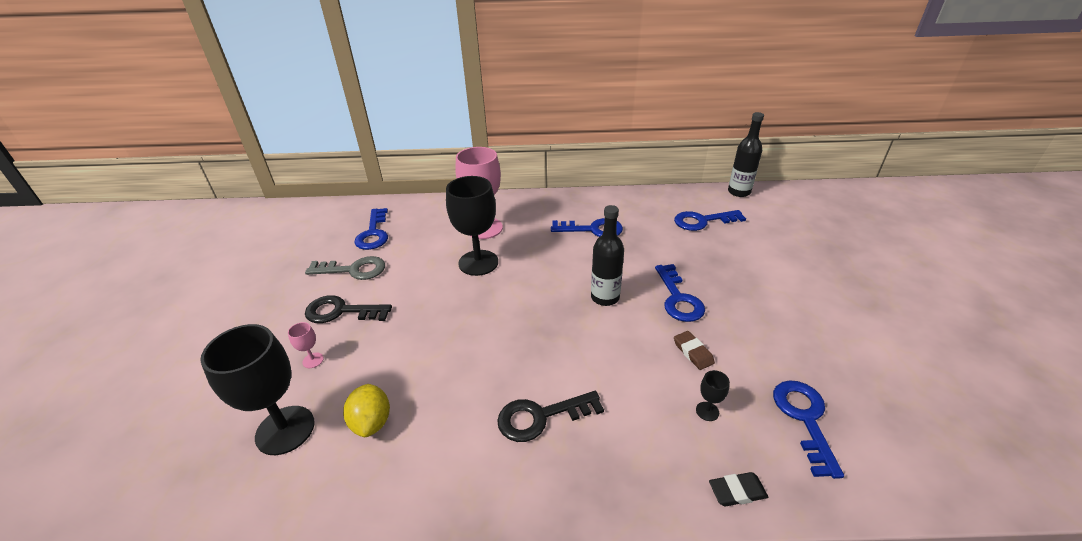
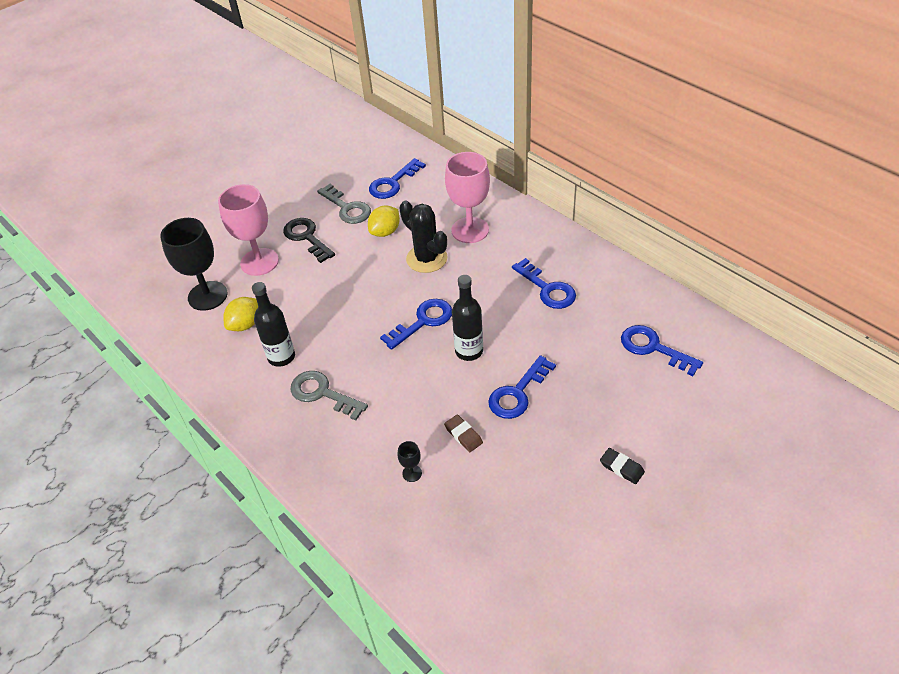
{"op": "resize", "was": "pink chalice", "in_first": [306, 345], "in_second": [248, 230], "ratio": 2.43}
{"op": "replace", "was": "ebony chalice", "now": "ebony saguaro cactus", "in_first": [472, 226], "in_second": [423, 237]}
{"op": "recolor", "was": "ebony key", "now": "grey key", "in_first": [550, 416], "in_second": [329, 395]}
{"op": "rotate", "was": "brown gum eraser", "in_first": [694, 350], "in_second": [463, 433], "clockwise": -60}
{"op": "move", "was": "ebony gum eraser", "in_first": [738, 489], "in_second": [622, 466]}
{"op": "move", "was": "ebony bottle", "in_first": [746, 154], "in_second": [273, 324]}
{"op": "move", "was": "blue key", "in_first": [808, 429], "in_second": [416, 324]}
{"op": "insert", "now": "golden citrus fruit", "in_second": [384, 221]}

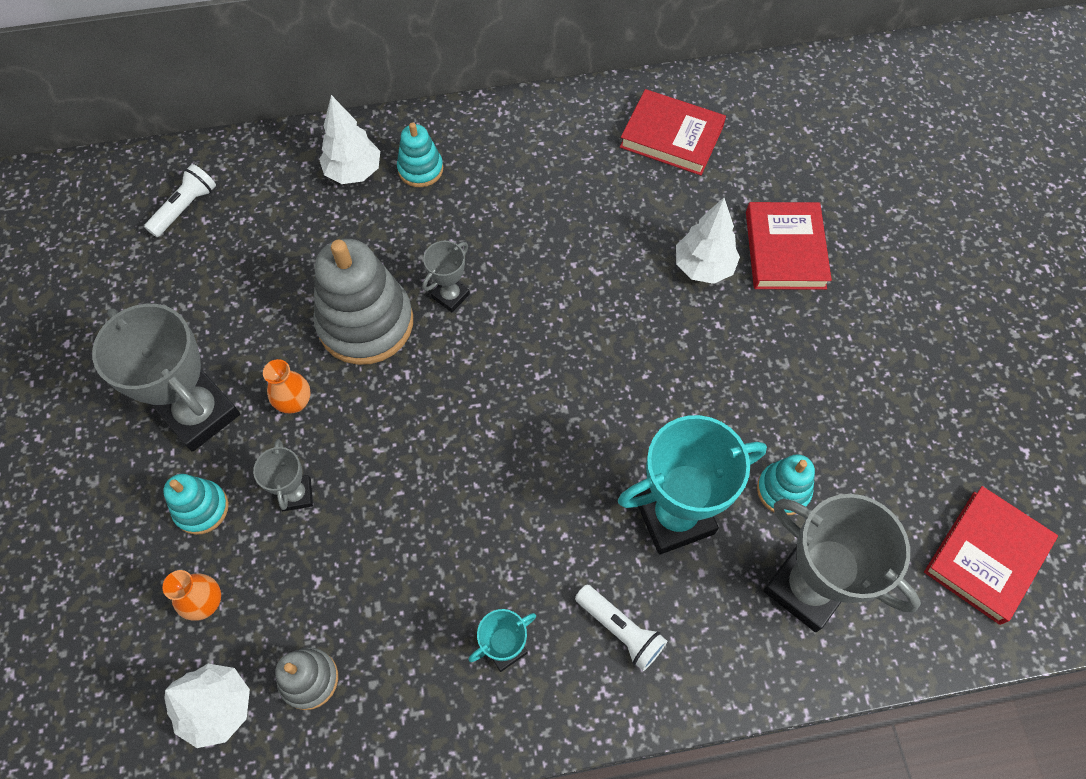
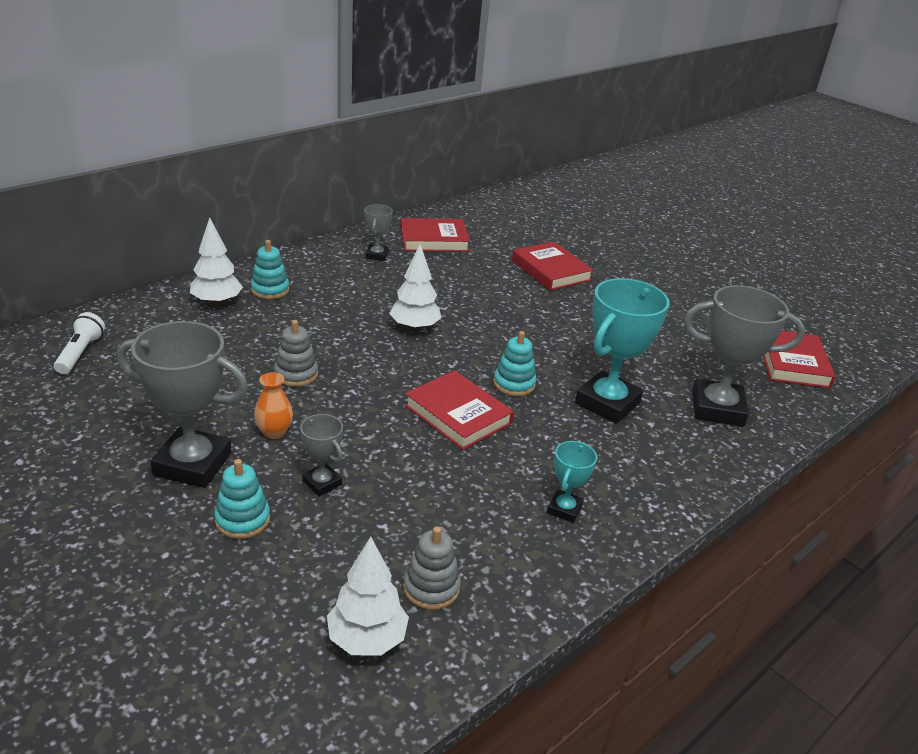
{"op": "delete", "was": "orange vase", "in_first": [191, 595]}
{"op": "resize", "was": "grey stacking rings", "in_first": [363, 302], "in_second": [296, 353], "ratio": 0.52}
{"op": "move", "was": "grey trophy", "in_first": [446, 276], "in_second": [378, 232]}
{"op": "delete", "was": "snow-white flashlight", "in_first": [621, 628]}
{"op": "move", "was": "snow-white toy tree", "in_first": [708, 241], "in_second": [415, 287]}
{"op": "move", "was": "teal stacking rings", "in_first": [786, 484], "in_second": [515, 363]}
{"op": "insert", "now": "crimson book", "in_second": [459, 410]}

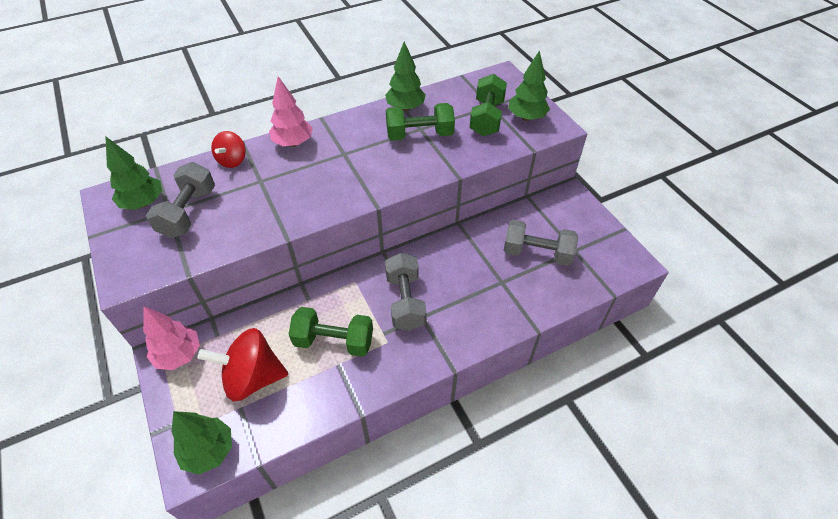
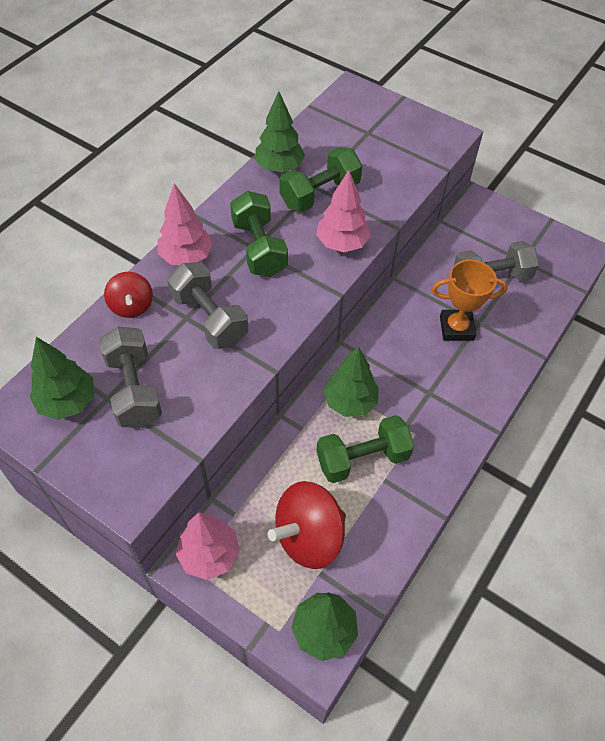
{"op": "move", "was": "grey dumbbell", "in_first": [406, 292], "in_second": [207, 305]}
{"op": "move", "was": "emerald dumbbell", "in_first": [488, 105], "in_second": [259, 234]}
{"op": "move", "was": "emerald toy tree", "in_first": [529, 85], "in_second": [351, 381]}
{"op": "insert", "now": "pink toy tree", "in_second": [343, 211]}
{"op": "insert", "now": "orange trophy", "in_second": [470, 300]}

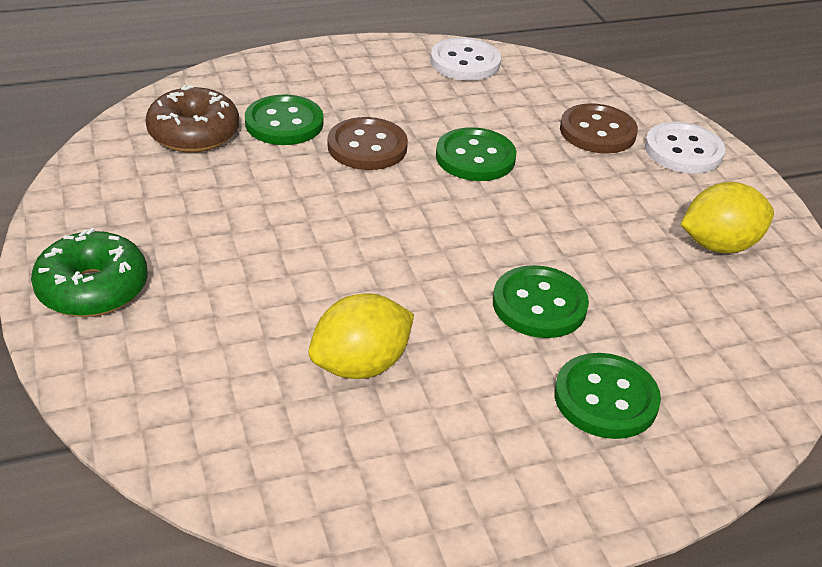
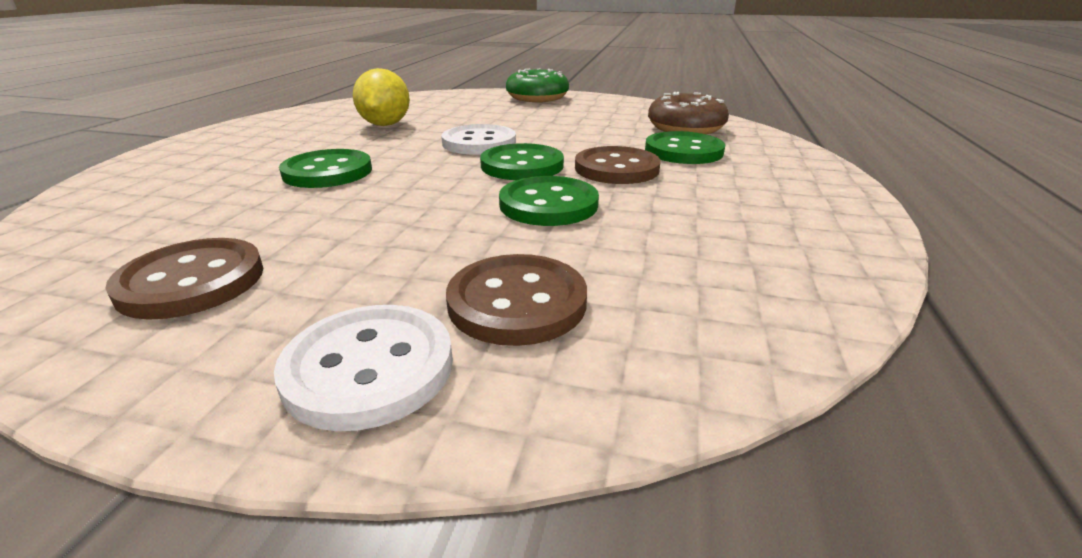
{"op": "move", "was": "snow-white sewing button", "in_first": [465, 59], "in_second": [478, 139]}
{"op": "move", "was": "emerald sewing button", "in_first": [607, 396], "in_second": [522, 161]}
{"op": "replace", "was": "golden citrus fruit", "now": "brown sewing button", "in_first": [727, 217], "in_second": [184, 279]}

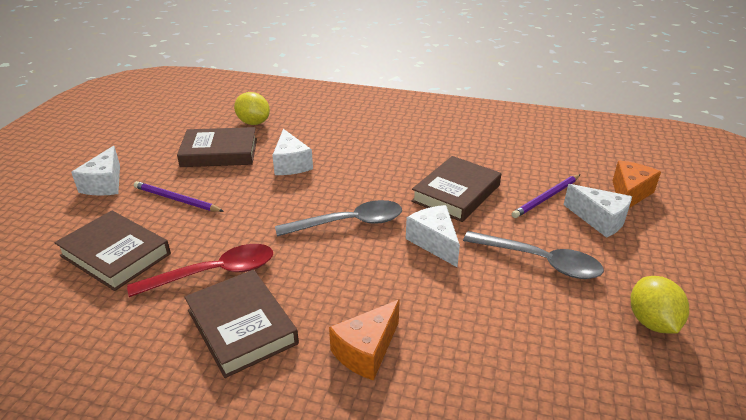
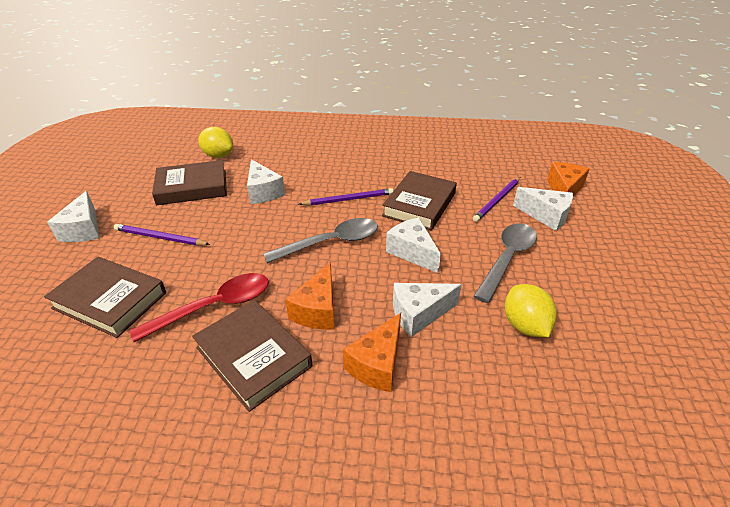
{"op": "rotate", "was": "grey spoon", "in_first": [533, 255], "in_second": [505, 263], "clockwise": -75}
{"op": "move", "was": "golden citrus fruit", "in_first": [660, 305], "in_second": [531, 310]}
{"op": "insert", "now": "orange cheese wedge", "in_second": [309, 296]}
{"op": "insert", "now": "purple wooden pencil", "in_second": [346, 197]}
{"op": "insert", "now": "snow-white cheese wedge", "in_second": [427, 310]}

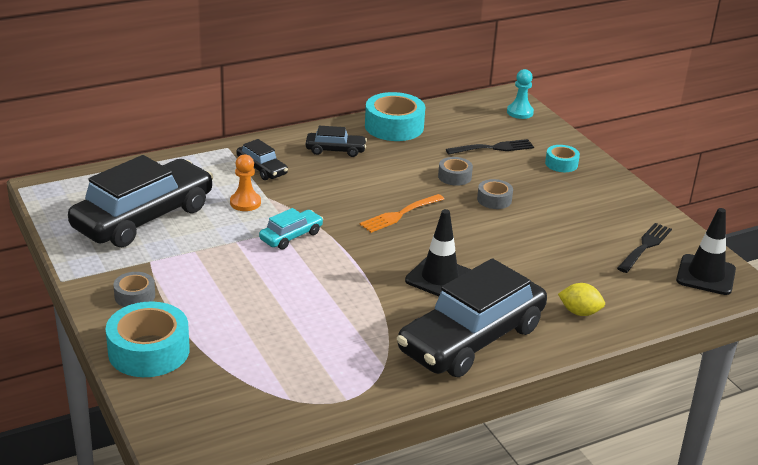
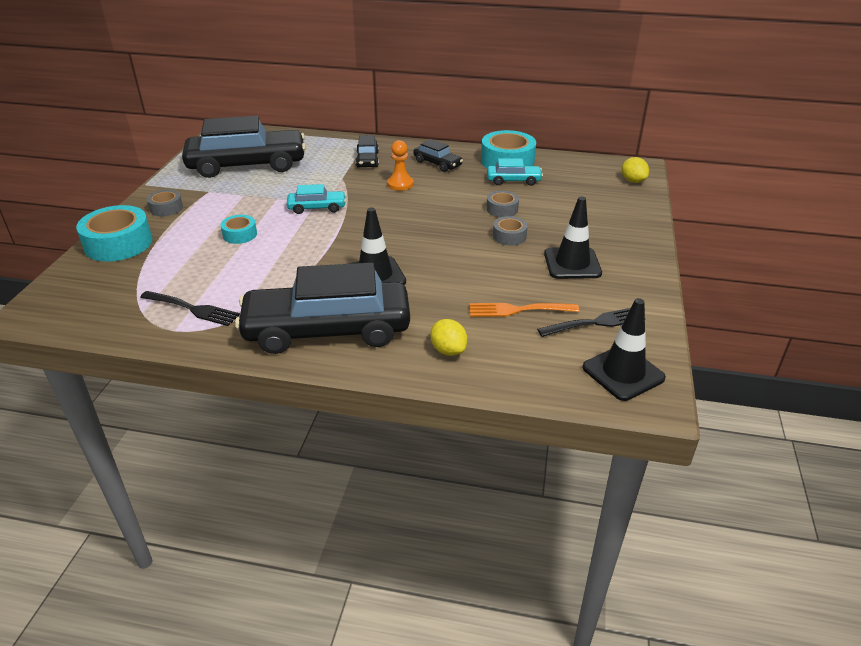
{"op": "move", "was": "orange chess pawn", "in_first": [245, 182], "in_second": [400, 165]}
{"op": "move", "was": "orange dinner fork", "in_first": [402, 213], "in_second": [524, 310]}
{"op": "move", "was": "ebony dinner fork", "in_first": [490, 146], "in_second": [190, 308]}
{"op": "replace", "was": "teal chess pawn", "now": "golden citrus fruit", "in_first": [520, 94], "in_second": [635, 170]}
{"op": "move", "was": "teal sticky tape", "in_first": [562, 158], "in_second": [239, 229]}
{"op": "insert", "now": "teal car", "in_second": [515, 172]}
{"op": "insert", "now": "ebony traffic cone", "in_second": [573, 238]}

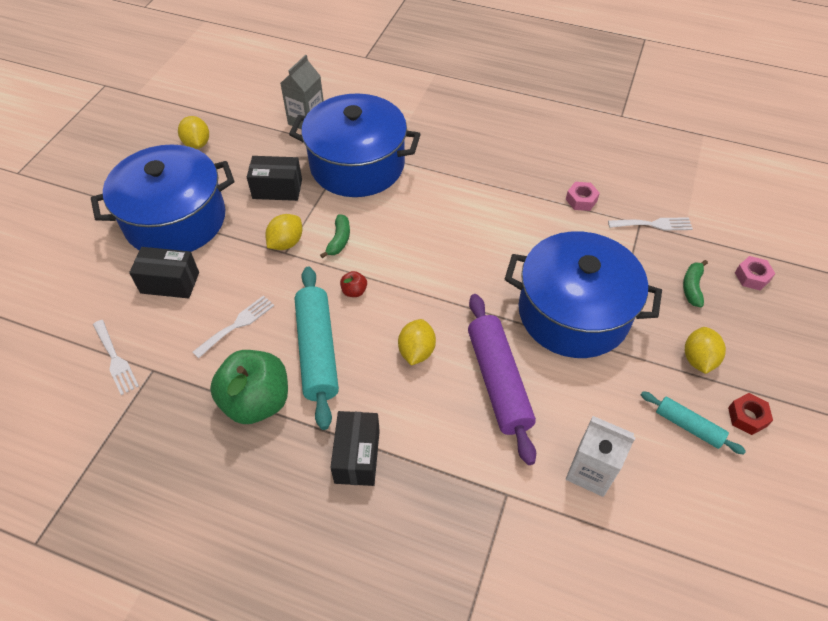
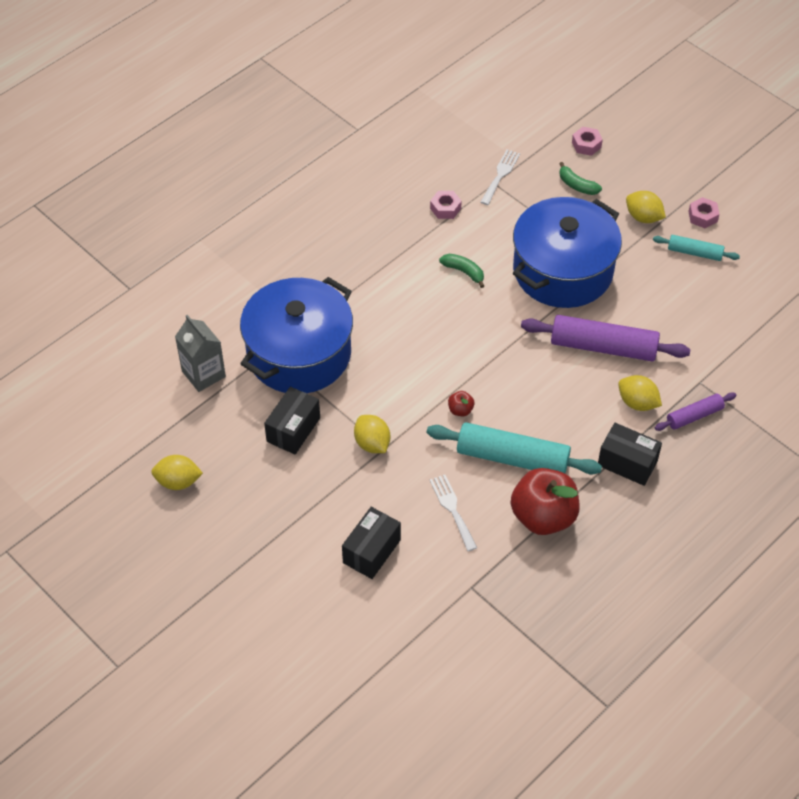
{"op": "delete", "was": "blue cooking pot", "in_first": [162, 198]}
{"op": "delete", "was": "snow-white dinner fork", "in_first": [116, 357]}
{"op": "recolor", "was": "emerald toy apple", "now": "crimson toy apple", "in_first": [249, 387], "in_second": [545, 501]}
{"op": "move", "was": "emerald banana", "in_first": [335, 236], "in_second": [461, 271]}
{"op": "move", "was": "golden citrus fruit", "in_first": [417, 342], "in_second": [640, 393]}
{"op": "delete", "was": "snow-white carton", "in_first": [600, 456]}
{"op": "rotate", "was": "teal pastry roller", "in_first": [693, 423], "in_second": [696, 248], "clockwise": 45}
{"op": "recolor", "was": "crimson hex nut", "now": "pink hex nut", "in_first": [750, 414], "in_second": [704, 212]}
{"op": "insert", "now": "purple pastry roller", "in_second": [696, 411]}

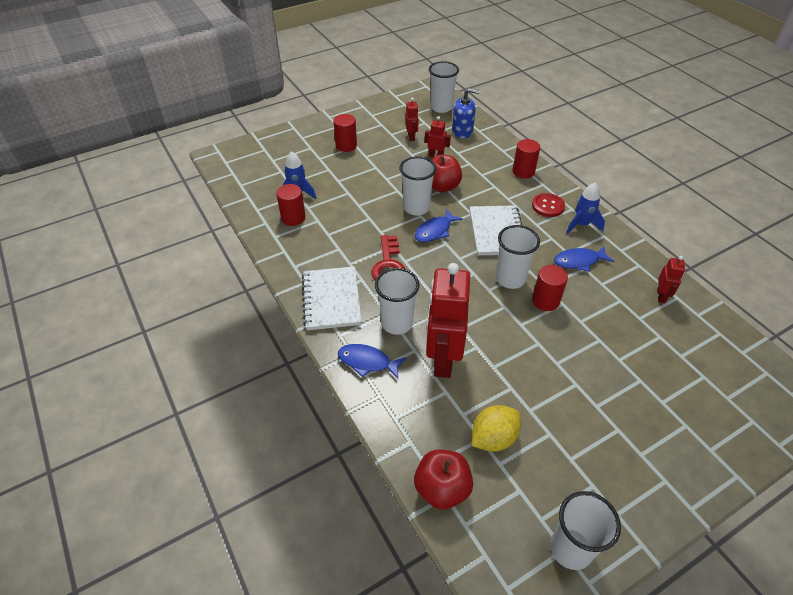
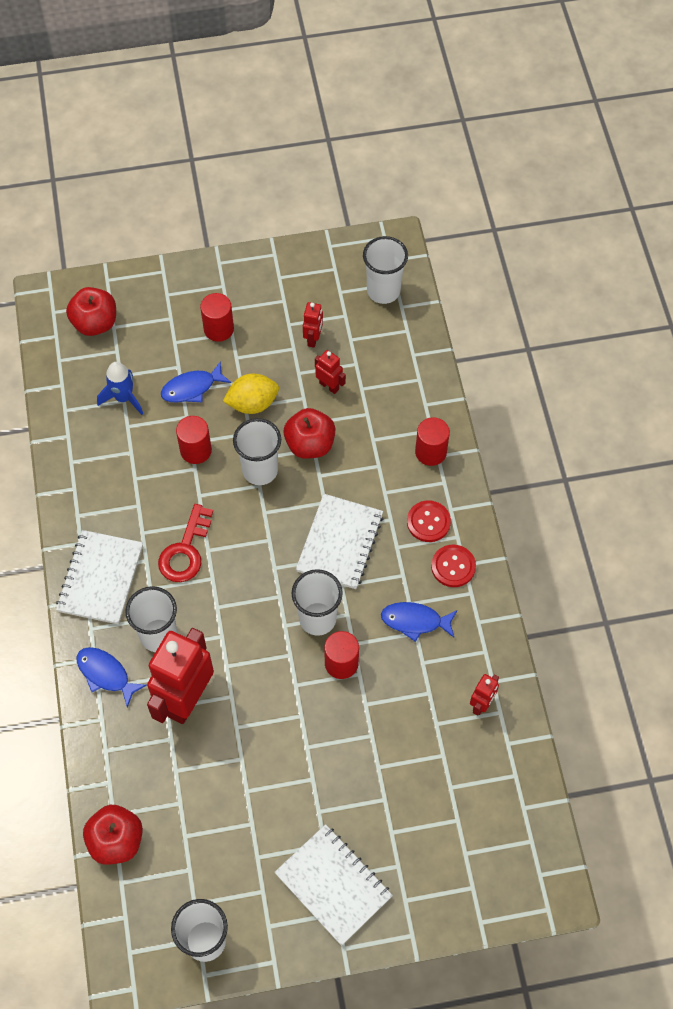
{"op": "move", "was": "crimson solid cylinder", "in_first": [291, 205], "in_second": [194, 440]}
{"op": "move", "was": "blue fish", "in_first": [439, 225], "in_second": [196, 382]}
{"op": "delete", "was": "blue soap dispenser", "in_first": [465, 113]}
{"op": "move", "was": "golden citrus fruit", "in_first": [496, 428], "in_second": [251, 394]}
{"op": "replace", "was": "blue rocket", "now": "crimson sewing button", "in_first": [585, 208], "in_second": [453, 566]}
{"op": "insert", "now": "crimson toy apple", "in_second": [91, 311]}
{"op": "insert", "now": "snow-white exercise book", "in_second": [333, 885]}

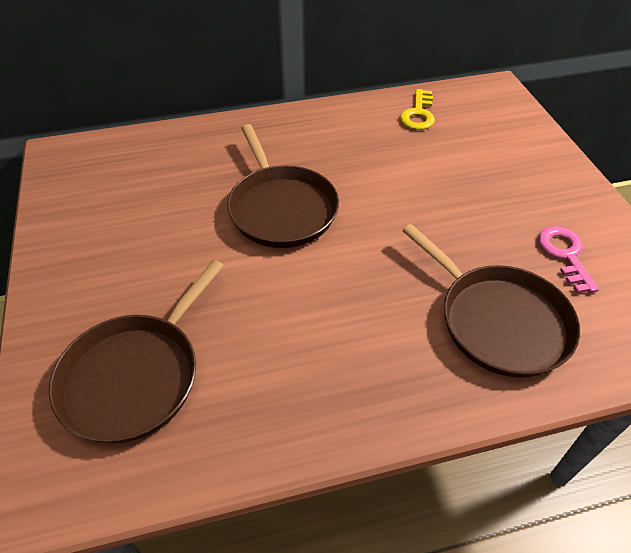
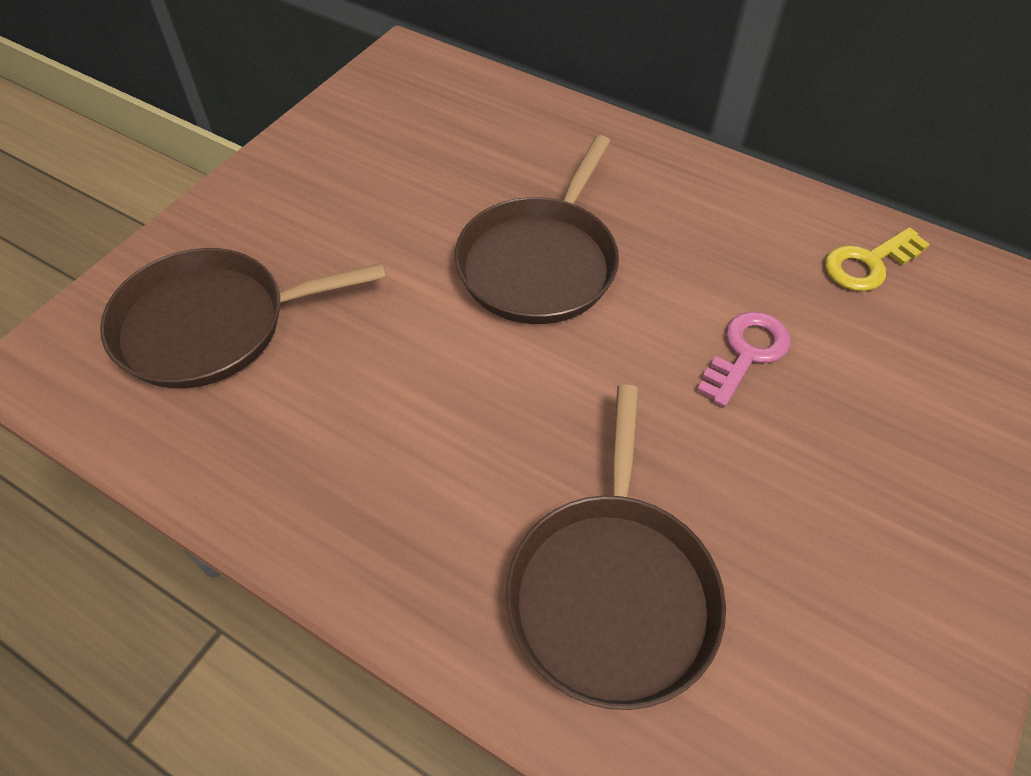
{"op": "move", "was": "pink key", "in_first": [568, 259], "in_second": [744, 359]}

